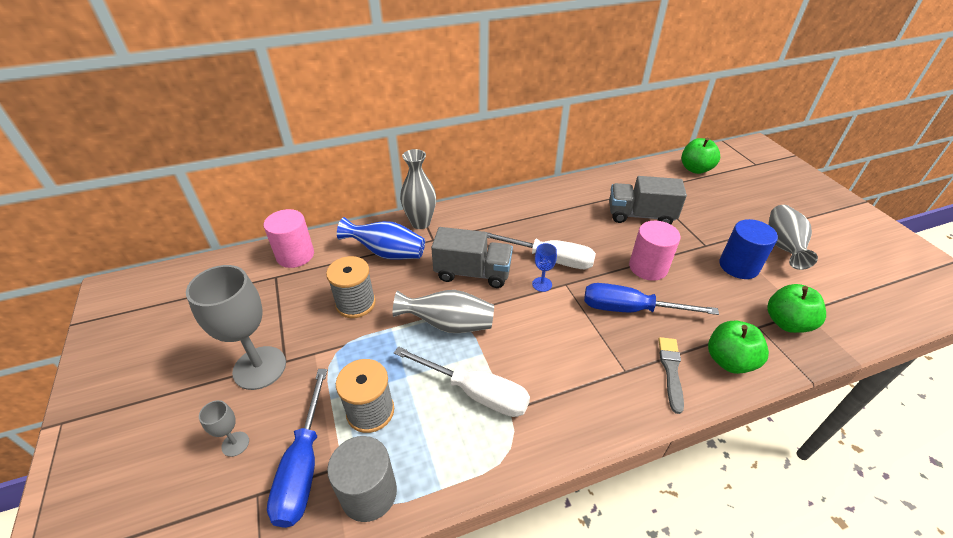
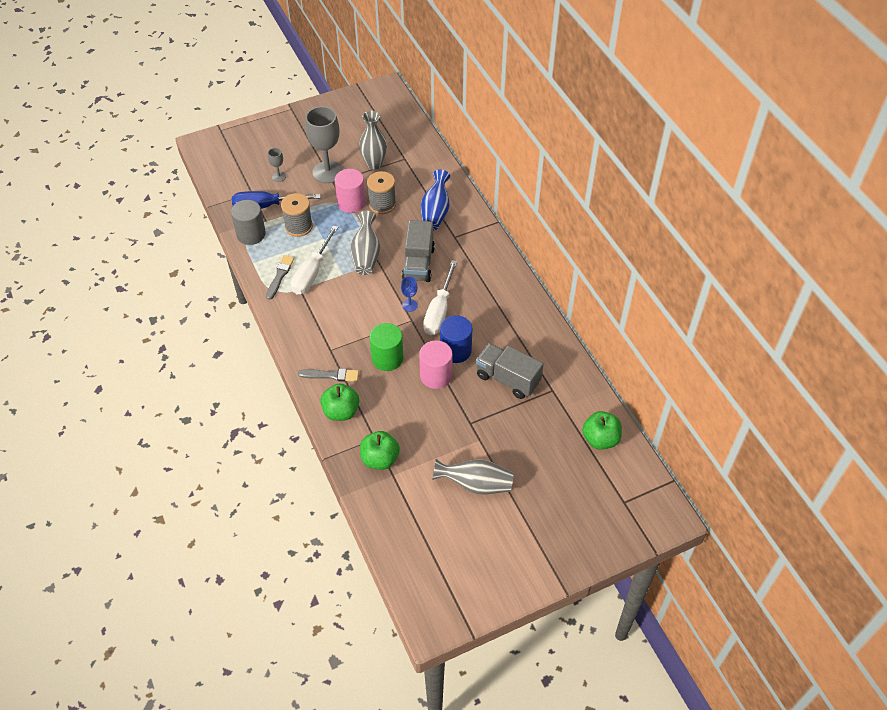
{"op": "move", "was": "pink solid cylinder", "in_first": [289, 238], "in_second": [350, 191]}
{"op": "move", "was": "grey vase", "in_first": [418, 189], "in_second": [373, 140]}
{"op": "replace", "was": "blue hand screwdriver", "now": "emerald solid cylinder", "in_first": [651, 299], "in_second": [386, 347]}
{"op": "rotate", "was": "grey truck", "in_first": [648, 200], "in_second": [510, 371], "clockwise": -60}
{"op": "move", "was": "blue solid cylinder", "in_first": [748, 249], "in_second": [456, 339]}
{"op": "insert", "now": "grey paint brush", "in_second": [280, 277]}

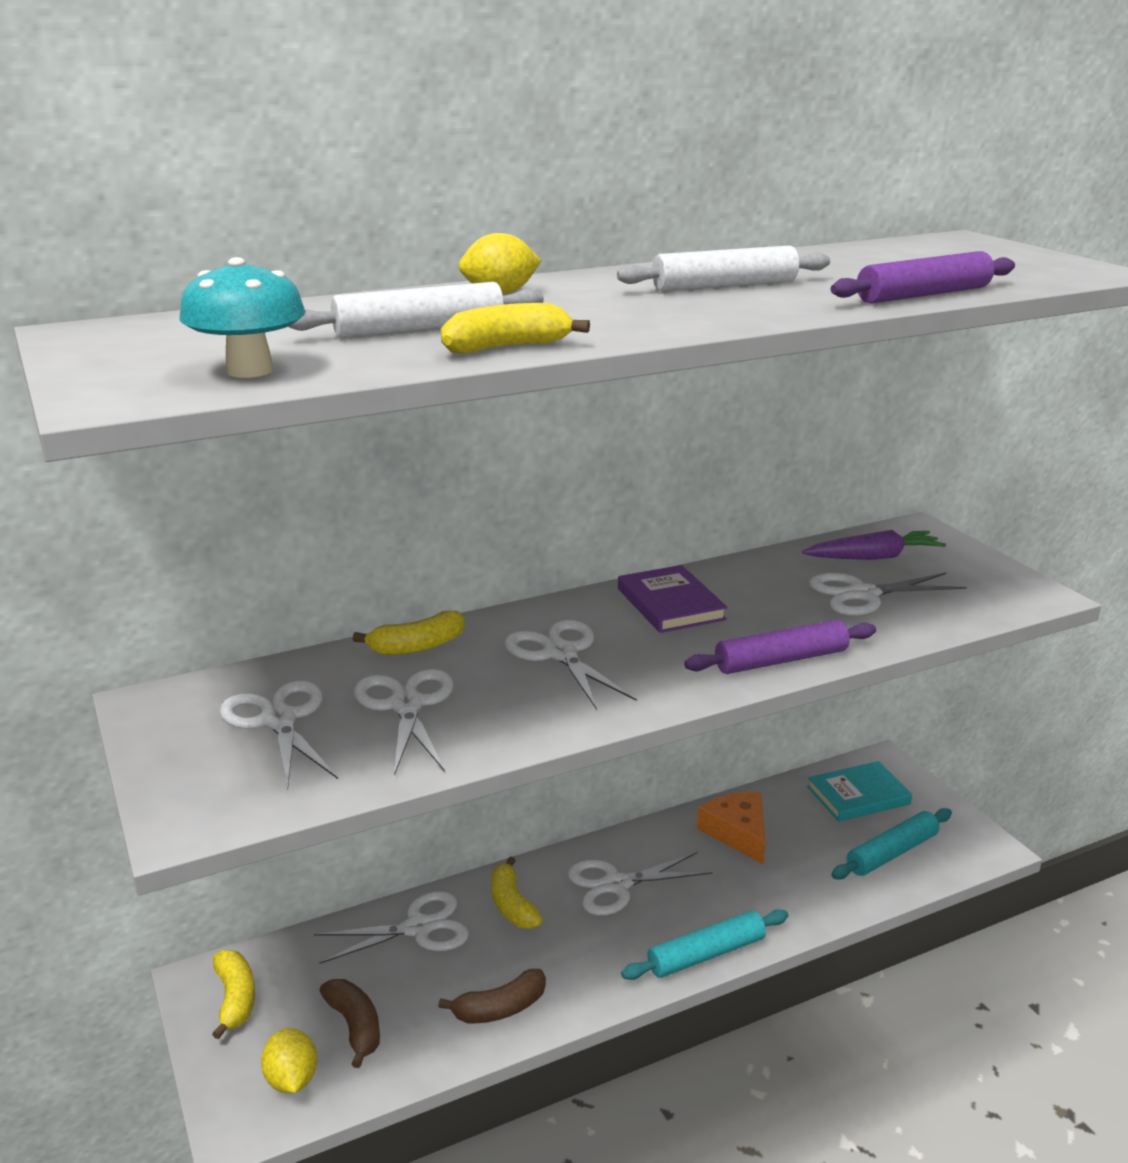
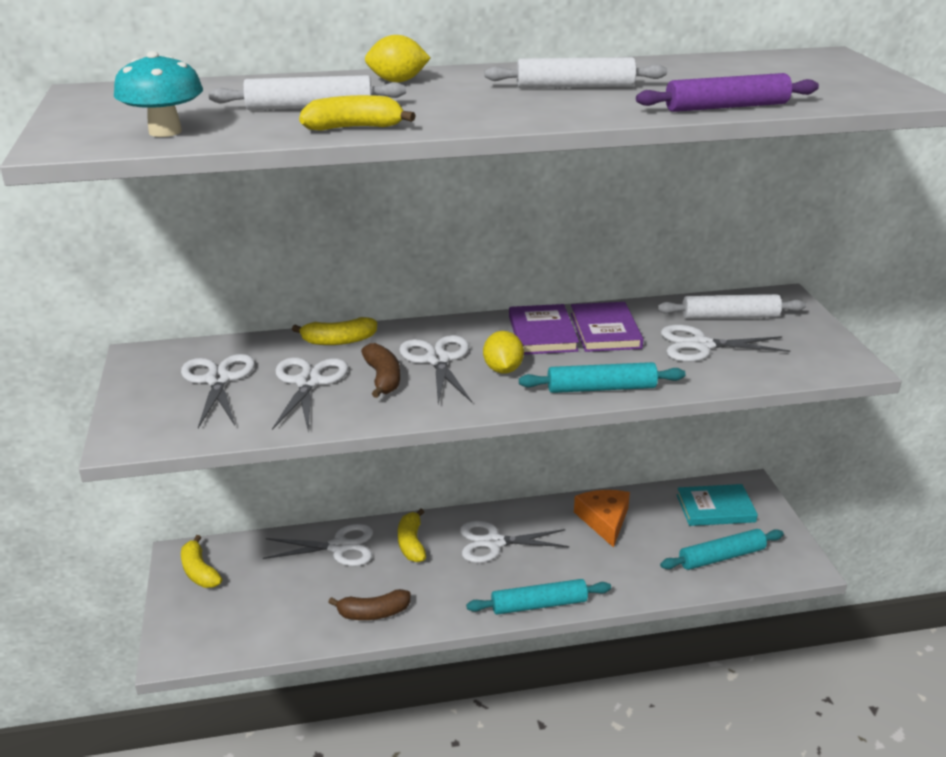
{"op": "rotate", "was": "golden banana", "in_first": [233, 994], "in_second": [201, 561], "clockwise": 150}
{"op": "move", "was": "golden citrus fruit", "in_first": [289, 1060], "in_second": [503, 352]}
{"op": "move", "was": "brown banana", "in_first": [349, 1023], "in_second": [380, 370]}
{"op": "recolor", "was": "purple pastry roller", "now": "teal pastry roller", "in_first": [780, 647], "in_second": [602, 377]}
{"op": "replace", "was": "purple toy carrot", "now": "snow-white pastry roller", "in_first": [874, 545], "in_second": [731, 306]}
{"op": "insert", "now": "purple book", "in_second": [607, 327]}

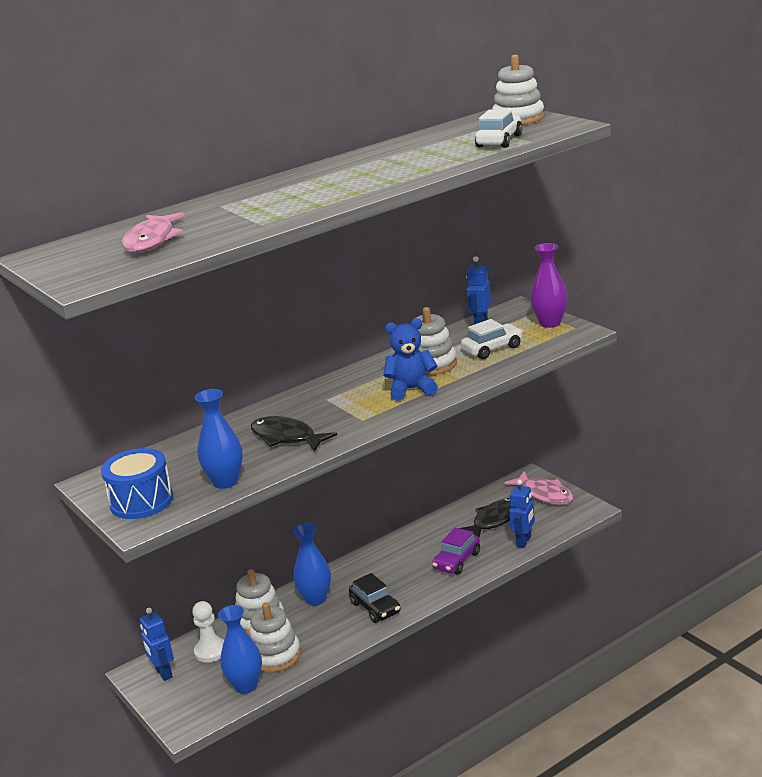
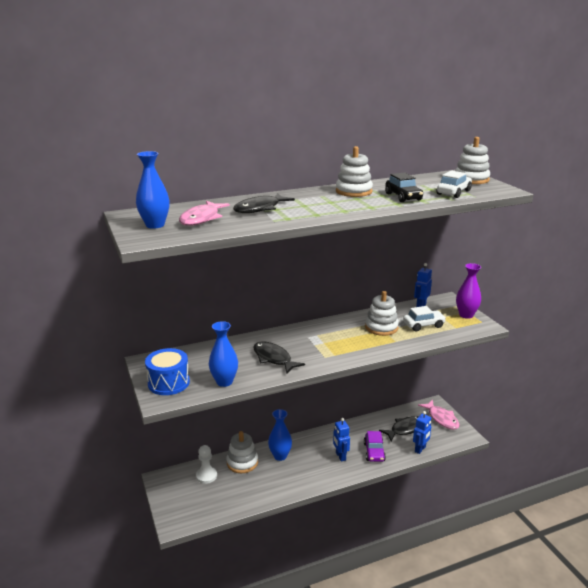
{"op": "move", "was": "blue robot", "in_first": [157, 644], "in_second": [341, 440]}
{"op": "move", "was": "blue vase", "in_first": [240, 649], "in_second": [152, 190]}
{"op": "move", "was": "snow-white stacking rings", "in_first": [275, 637], "in_second": [354, 171]}
{"op": "move", "was": "ebony car", "in_first": [375, 598], "in_second": [404, 187]}
{"op": "delete", "was": "blue stuffed bear", "in_first": [410, 359]}
{"op": "rotate", "was": "purple car", "in_first": [456, 551], "in_second": [375, 446], "clockwise": -45}
{"op": "insert", "now": "ebony fish", "in_second": [264, 203]}

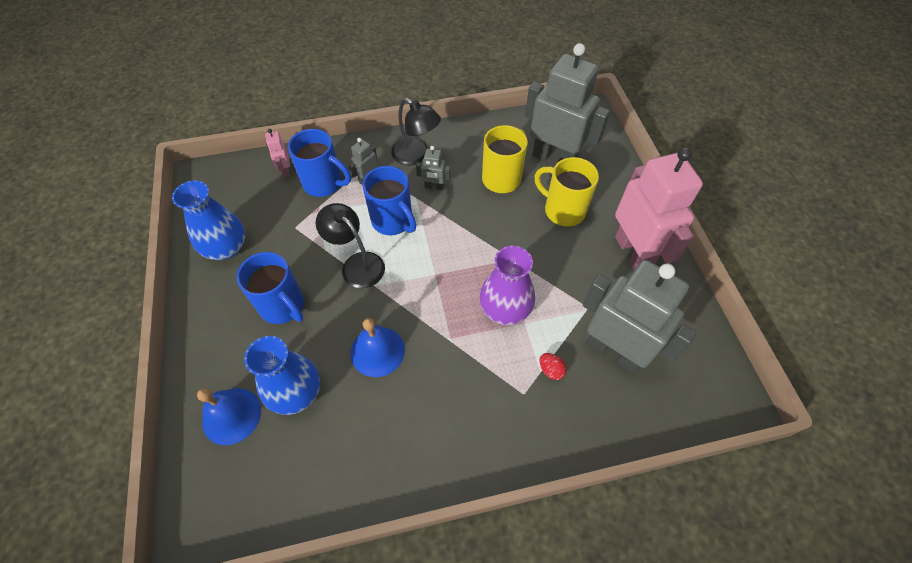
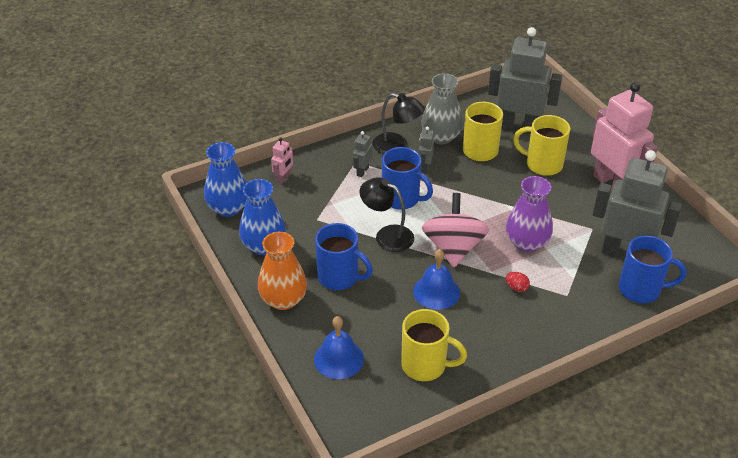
{"op": "move", "was": "blue vase", "in_first": [282, 375], "in_second": [225, 179]}
{"op": "rotate", "was": "pink robot", "in_first": [277, 153], "in_second": [282, 160], "clockwise": -120}
{"op": "move", "was": "blue coffee mug", "in_first": [319, 163], "in_second": [653, 269]}
{"op": "rotate", "was": "grey robot", "in_first": [433, 168], "in_second": [426, 150], "clockwise": 105}
{"op": "move", "was": "crimson egg shape", "in_first": [553, 366], "in_second": [518, 282]}
{"op": "insert", "now": "orange vase", "in_second": [282, 271]}
{"op": "insert", "now": "golden coffee mug", "in_second": [434, 345]}
{"op": "insert", "now": "grey vase", "in_second": [442, 108]}
{"op": "insert", "now": "pink toy top", "in_second": [455, 230]}

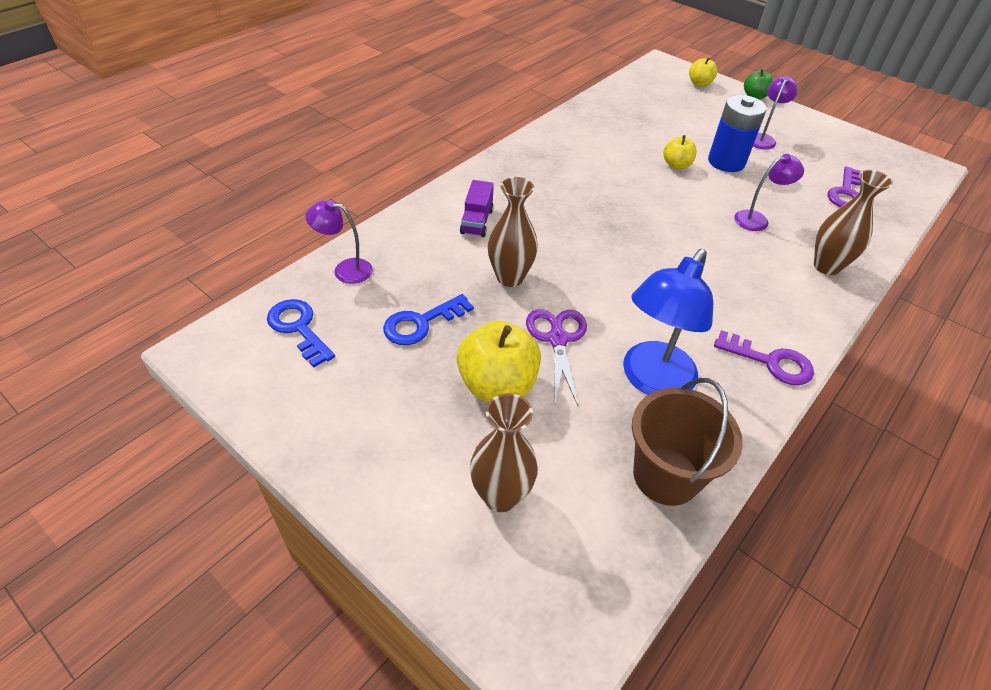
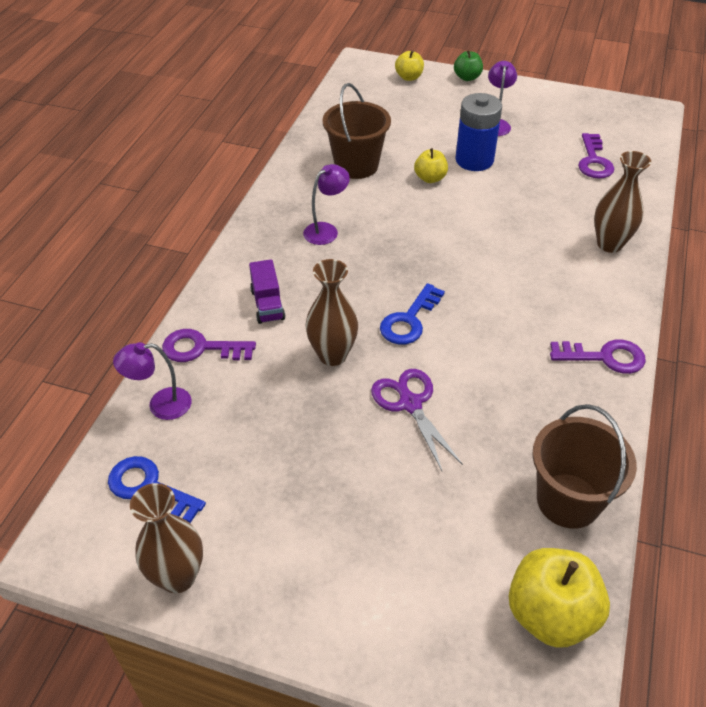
{"op": "move", "was": "blue key", "in_first": [428, 319], "in_second": [412, 314]}
{"op": "move", "was": "golden toy apple", "in_first": [499, 361], "in_second": [559, 598]}
{"op": "move", "was": "brown vase", "in_first": [504, 452], "in_second": [166, 538]}
{"op": "delete", "was": "blue lamp", "in_first": [668, 322]}
{"op": "move", "was": "purple lamp", "in_first": [769, 192], "in_second": [326, 204]}
{"op": "insert", "now": "purple key", "in_second": [209, 345]}
{"op": "insert", "now": "brown sand bucket", "in_second": [356, 131]}

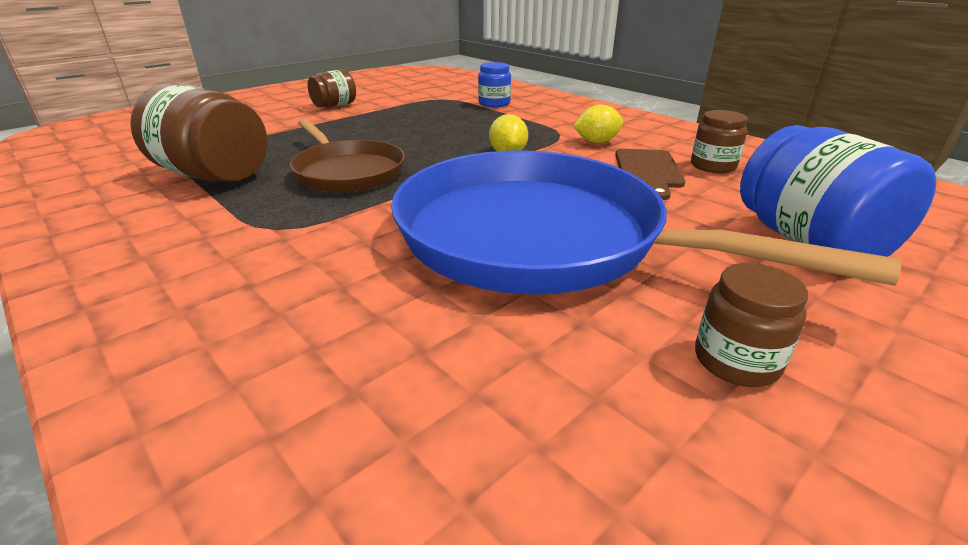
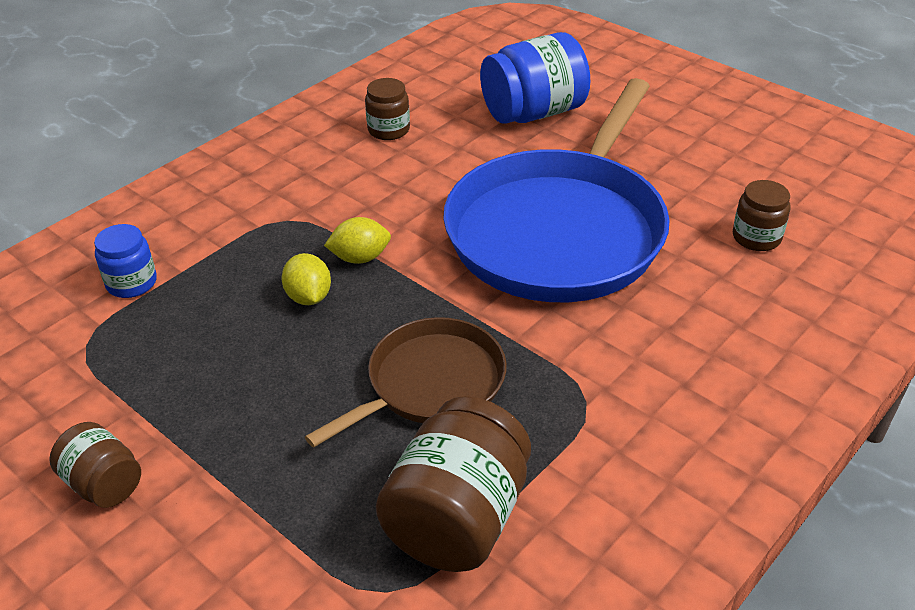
{"op": "move", "was": "golden citrus fruit", "in_first": [598, 123], "in_second": [306, 279]}
{"op": "delete", "was": "brown bread board", "in_first": [650, 174]}
{"op": "move", "was": "brown preserve jar", "in_first": [751, 325], "in_second": [761, 215]}

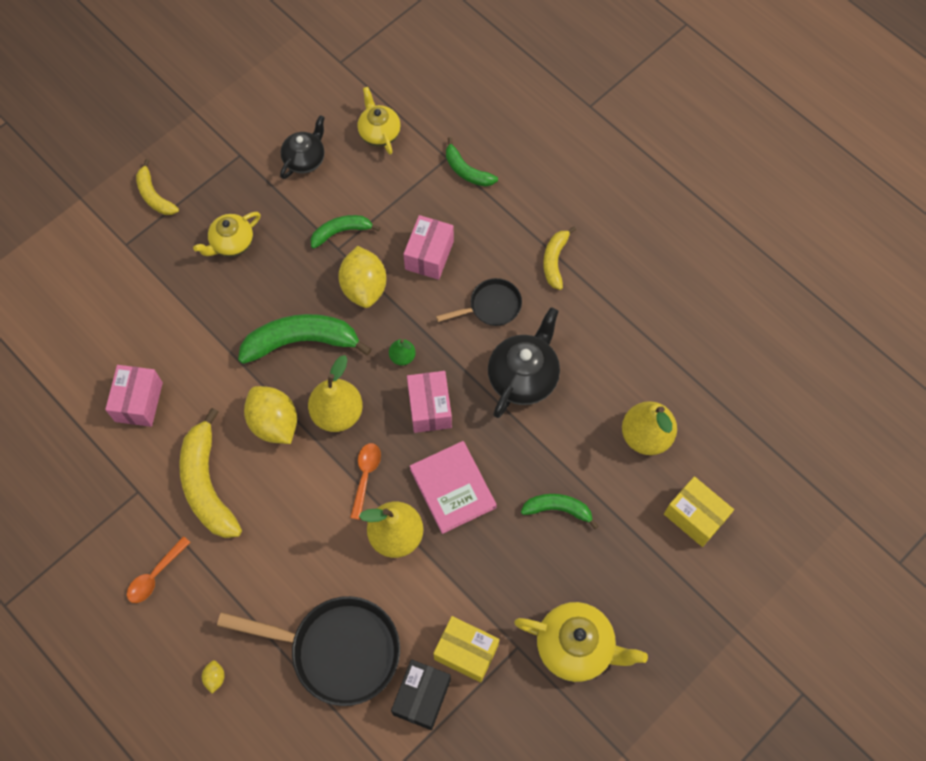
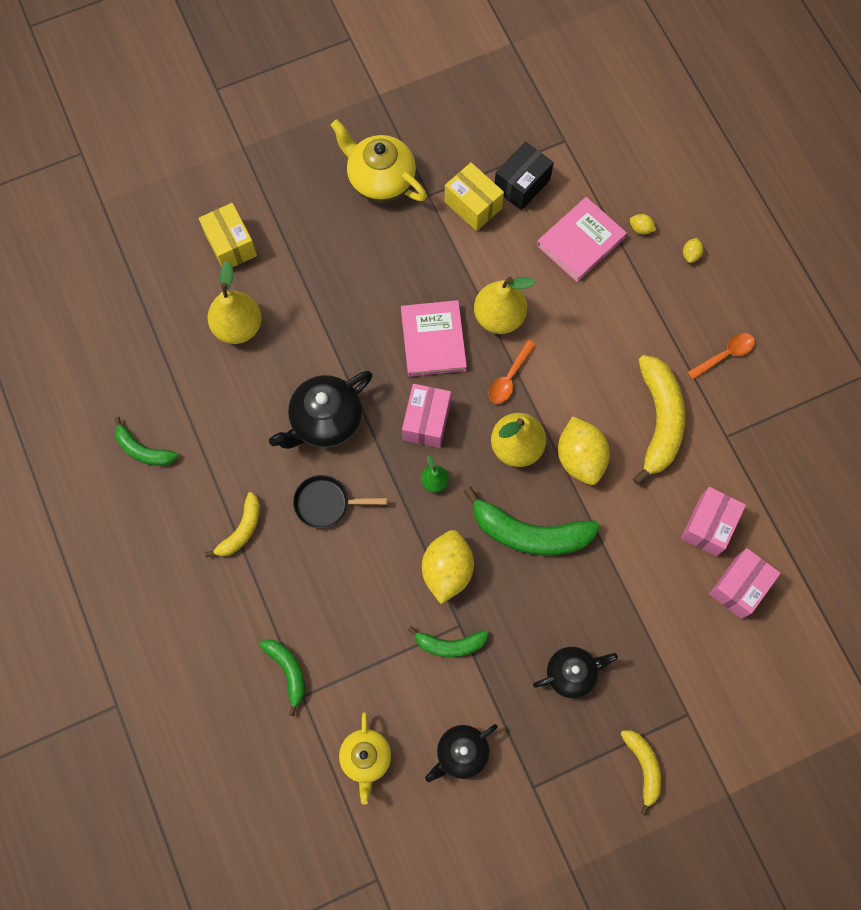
{"op": "recolor", "was": "golden china teapot", "now": "ebony china teapot", "in_first": [227, 234], "in_second": [575, 673]}
{"op": "replace", "was": "ebony pan", "now": "pink book", "in_first": [308, 651], "in_second": [582, 239]}
{"op": "move", "was": "pink package", "in_first": [428, 247], "in_second": [745, 583]}
{"op": "move", "was": "emerald banana", "in_first": [559, 511], "in_second": [146, 441]}
{"op": "insert", "now": "golden citrus fruit", "in_second": [643, 224]}

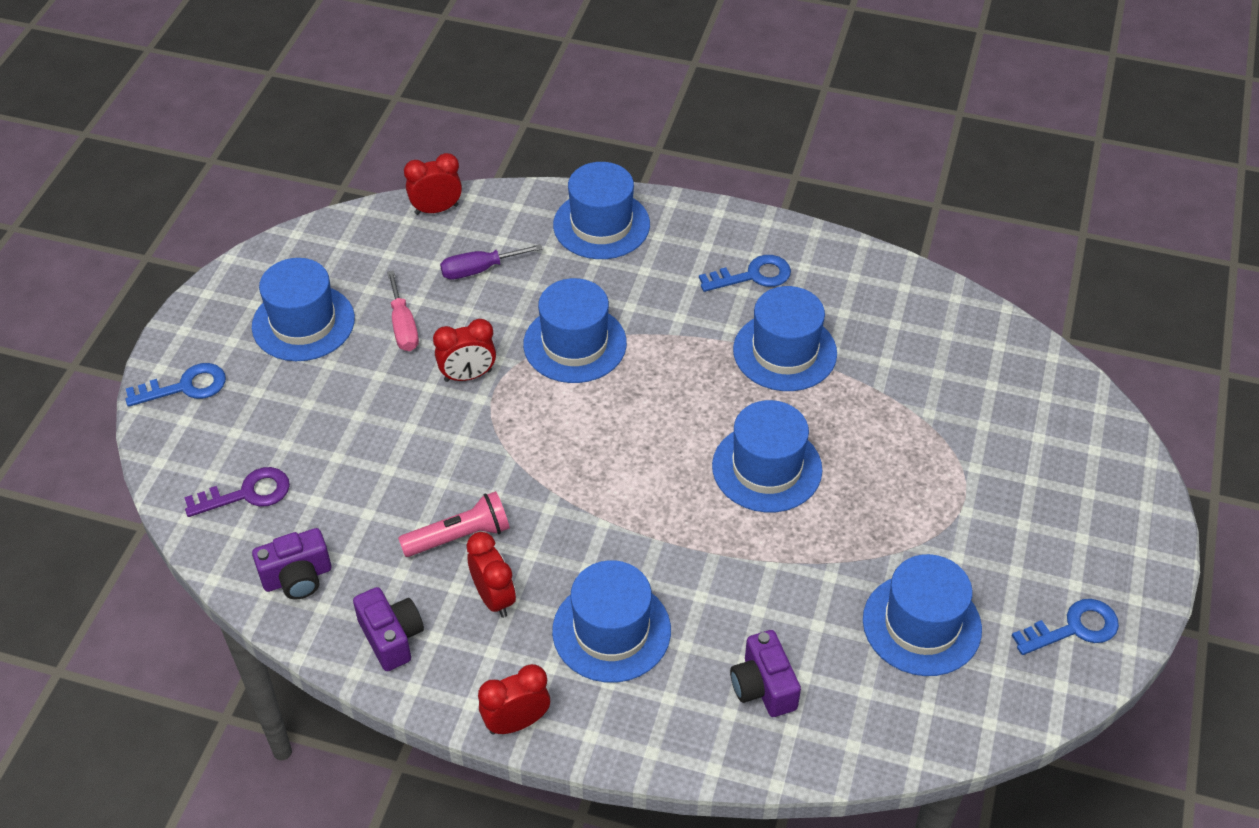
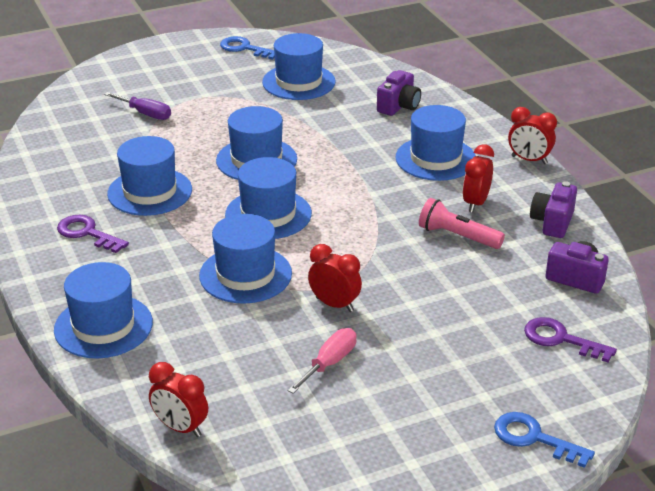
{"op": "move", "was": "blue hat", "in_first": [303, 309], "in_second": [268, 198]}
{"op": "move", "was": "purple hand screwdriver", "in_first": [491, 261], "in_second": [137, 106]}
{"op": "recolor", "was": "blue key", "now": "purple key", "in_first": [745, 273], "in_second": [93, 234]}

